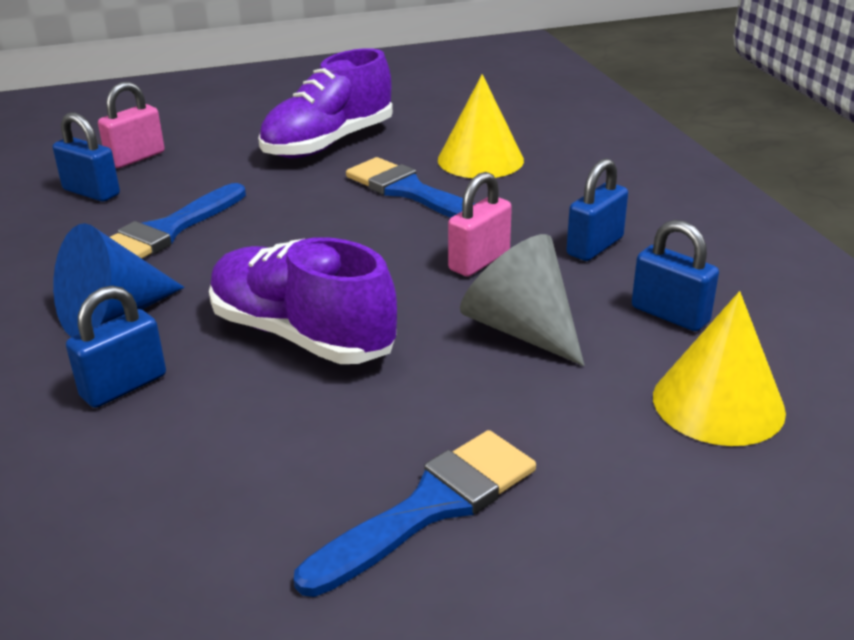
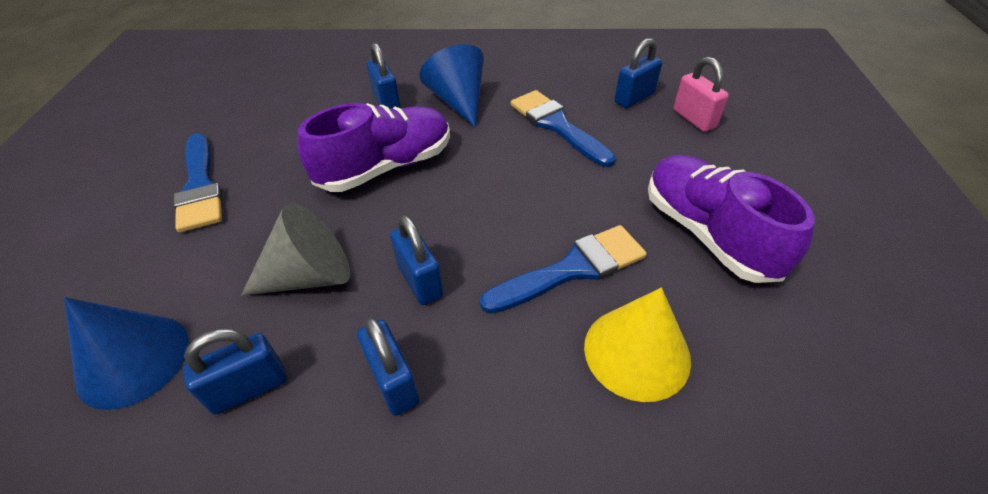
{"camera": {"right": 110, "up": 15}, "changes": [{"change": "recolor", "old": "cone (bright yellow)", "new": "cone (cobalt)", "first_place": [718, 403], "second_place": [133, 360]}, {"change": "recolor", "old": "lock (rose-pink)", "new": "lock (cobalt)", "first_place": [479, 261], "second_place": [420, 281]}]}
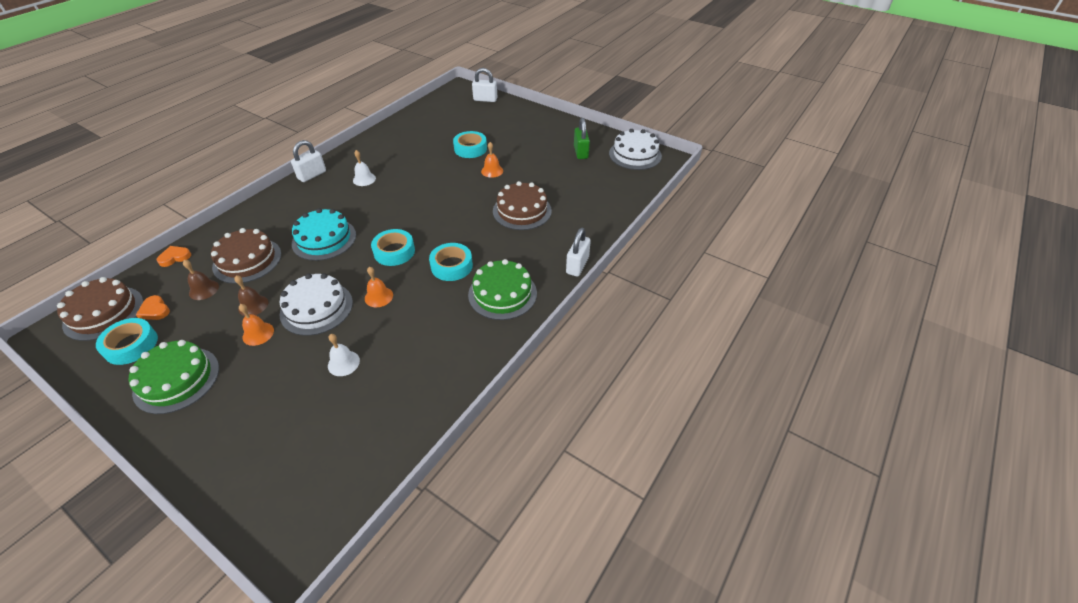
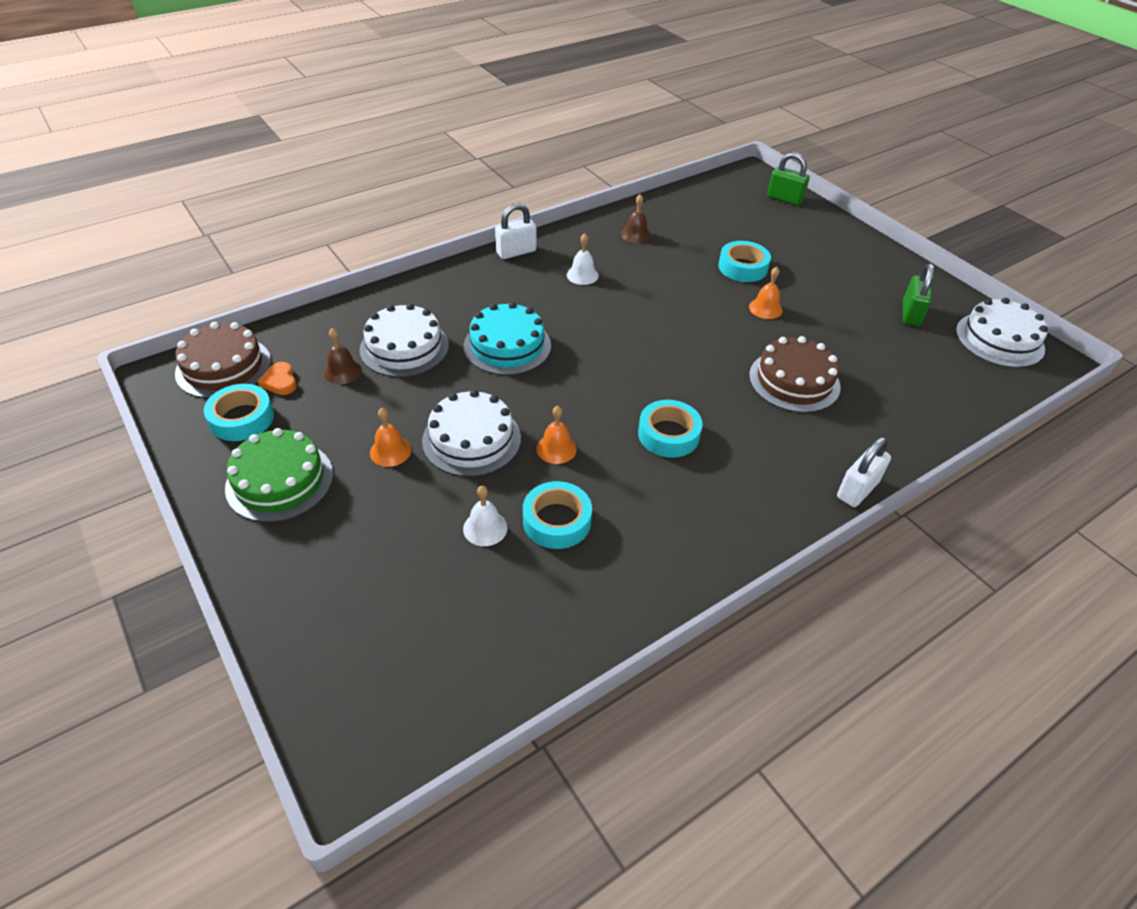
{"camera": {"right": 20, "up": 0}, "changes": [{"change": "recolor", "old": "layer cake (dark brown)", "new": "layer cake (snow-white)", "first_place": [247, 260], "second_place": [404, 347]}, {"change": "move", "old": "tape (aqua)", "first_place": [394, 251], "second_place": [557, 521]}, {"change": "move", "old": "school bell (dark brown)", "first_place": [253, 305], "second_place": [635, 235]}, {"change": "recolor", "old": "lock (snow-white)", "new": "lock (green)", "first_place": [485, 99], "second_place": [784, 199]}, {"change": "delete", "old": "love heart (bright orange)", "first_place": [175, 257]}, {"change": "delete", "old": "layer cake (green)", "first_place": [502, 294]}]}
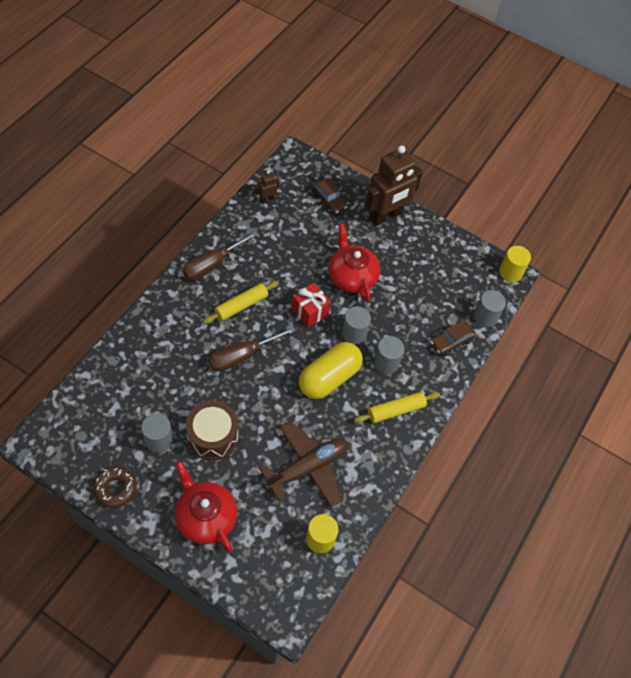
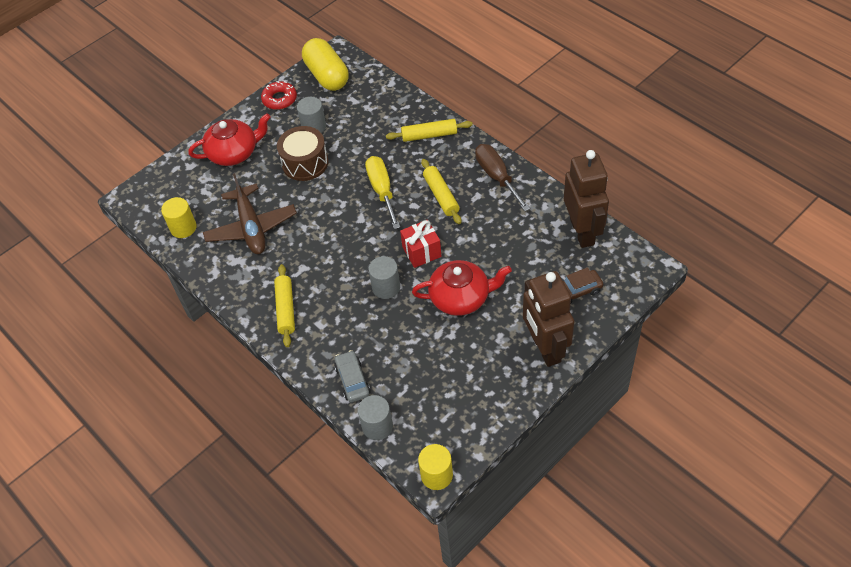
{"camera": {"right": 115, "up": -5}, "changes": [{"change": "recolor", "old": "glazed donut (dark brown)", "new": "glazed donut (scarlet)", "first_place": [115, 488], "second_place": [279, 99]}, {"change": "move", "old": "pill shape (bright yellow)", "first_place": [329, 378], "second_place": [327, 75]}, {"change": "recolor", "old": "car (dark brown)", "new": "car (ash-grey)", "first_place": [451, 342], "second_place": [352, 380]}, {"change": "recolor", "old": "flat screwdriver (dark brown)", "new": "flat screwdriver (bright yellow)", "first_place": [242, 356], "second_place": [382, 190]}, {"change": "insert", "new": "pastry roller (bright yellow)", "second_place": [429, 135]}, {"change": "resize", "old": "robot figure (dark brown)", "first_place": [267, 199], "second_place": [582, 232], "factor": 2.36}, {"change": "delete", "old": "cylinder shape (ash-grey)", "first_place": [386, 362]}]}
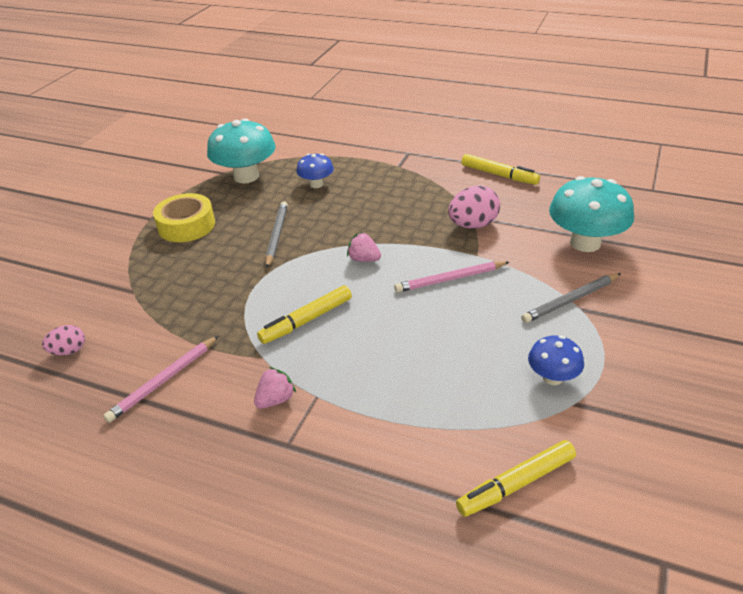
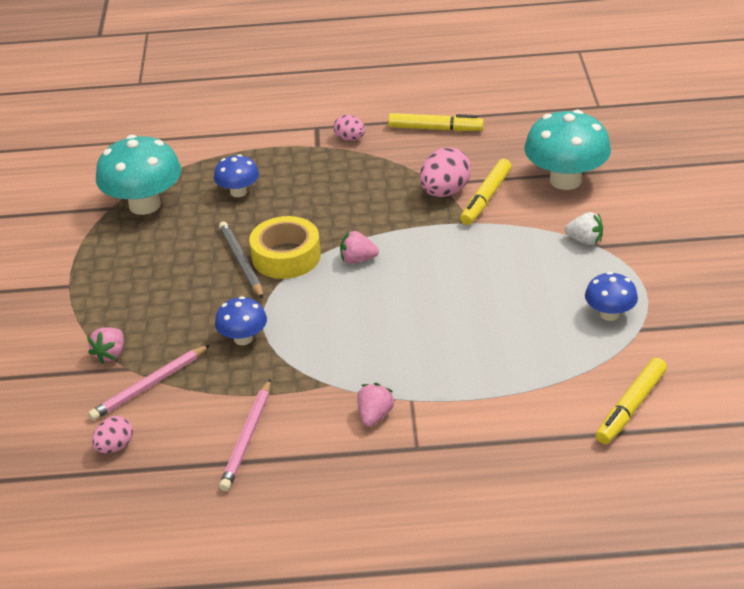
{"camera": {"right": -25, "up": 0}, "changes": [{"change": "insert", "new": "toy strawberry (rose-pink)", "second_place": [110, 354]}, {"change": "move", "old": "lead pencil (rose-pink)", "first_place": [450, 279], "second_place": [149, 385]}, {"change": "insert", "new": "toadstool (cobalt)", "second_place": [243, 338]}, {"change": "move", "old": "tape (bright yellow)", "first_place": [186, 225], "second_place": [286, 256]}, {"change": "insert", "new": "toy egg (rose-pink)", "second_place": [350, 139]}, {"change": "move", "old": "felt pen (bright yellow)", "first_place": [306, 320], "second_place": [486, 198]}, {"change": "replace", "old": "lead pencil (ash-grey)", "new": "toy strawberry (snow-white)", "first_place": [570, 300], "second_place": [585, 240]}]}
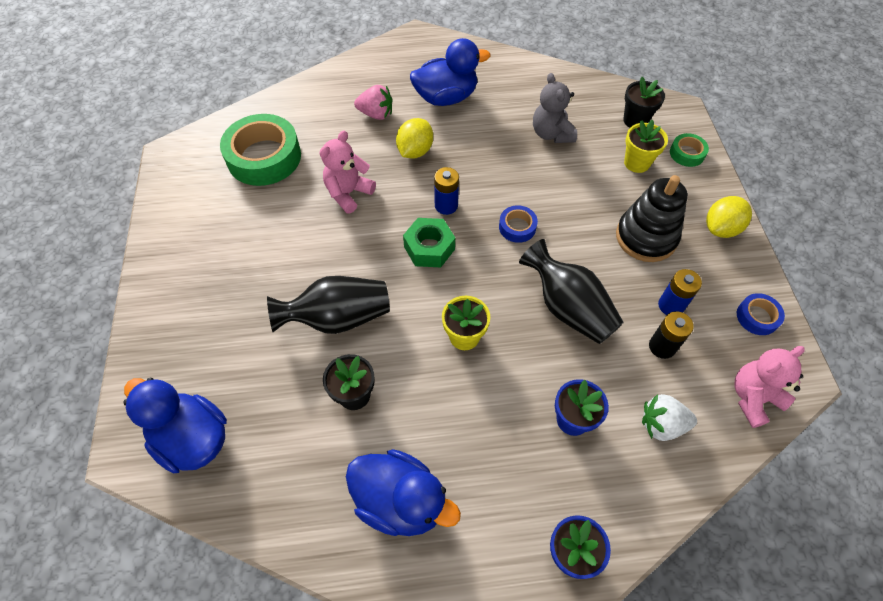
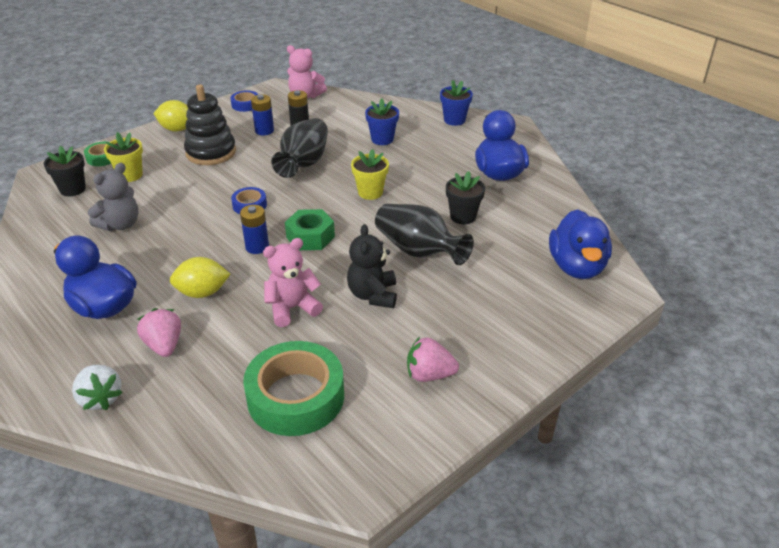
{"camera": {"right": -125, "up": -20}, "changes": [{"change": "move", "old": "toy strawberry (snow-white)", "first_place": [662, 424], "second_place": [100, 398]}, {"change": "rotate", "old": "teddy (rose-pink)", "first_place": [348, 193], "second_place": [292, 308], "degrees": 150}, {"change": "insert", "new": "teddy (ebony)", "second_place": [373, 295]}, {"change": "insert", "new": "toy strawberry (rose-pink)", "second_place": [429, 375]}]}
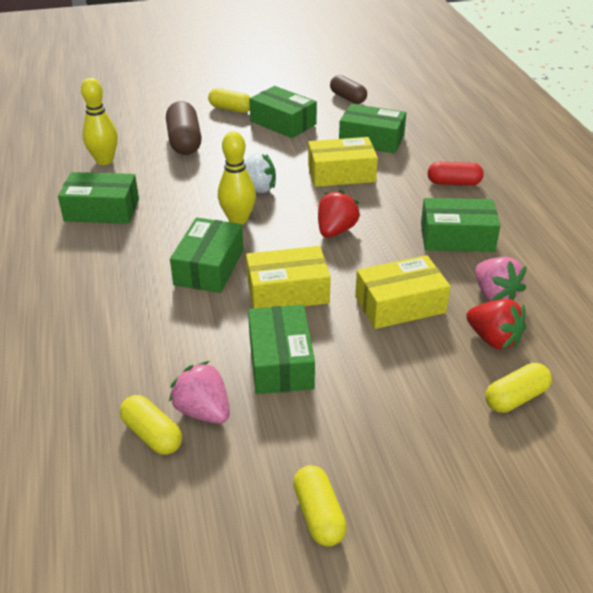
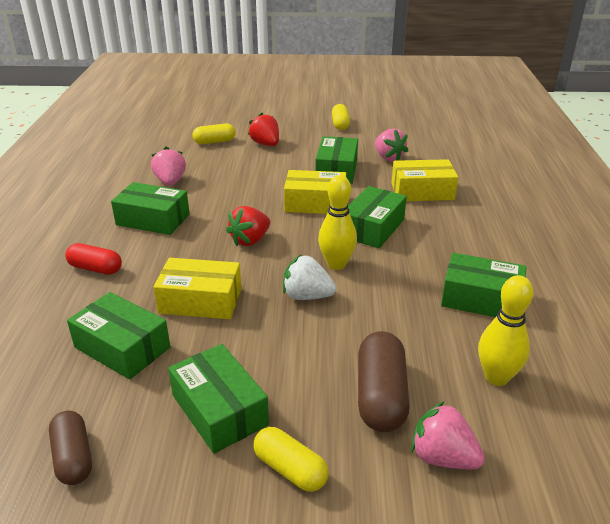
{"camera": {"right": -165, "up": -5}, "changes": [{"change": "move", "old": "toy strawberry (scarlet)", "first_place": [493, 339], "second_place": [266, 144]}, {"change": "move", "old": "parcel (bright yellow)", "first_place": [400, 304], "second_place": [422, 191]}, {"change": "insert", "new": "toy strawberry (rose-pink)", "second_place": [442, 457]}, {"change": "delete", "old": "pill shape (bright yellow)", "first_place": [152, 435]}]}
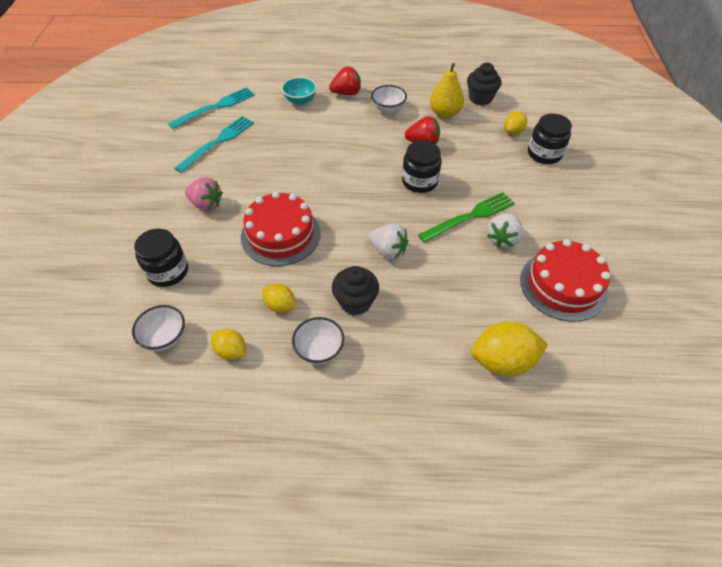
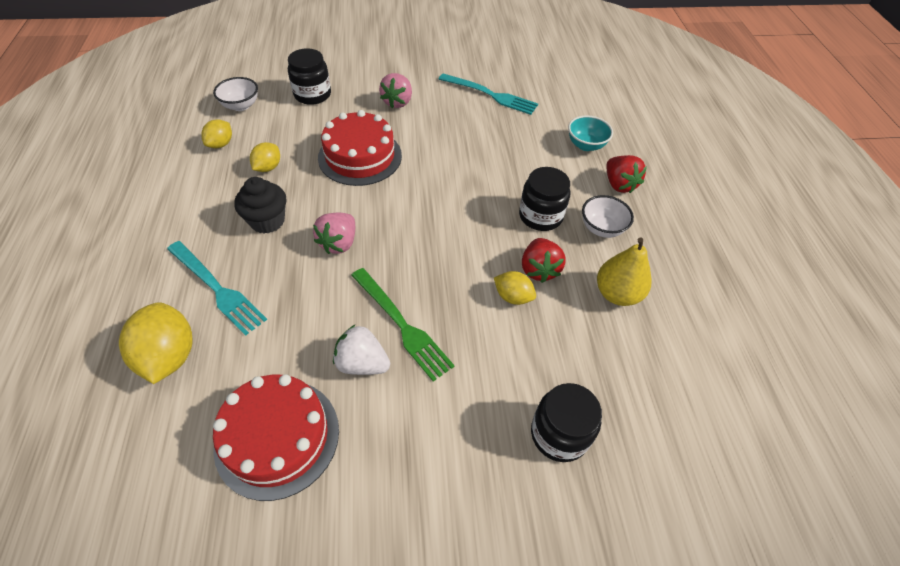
{"camera": {"right": 80, "up": 0}, "changes": [{"change": "move", "old": "table fork (aqua)", "first_place": [215, 107], "second_place": [217, 289]}, {"change": "recolor", "old": "toy strawberry (snow-white)", "new": "toy strawberry (rose-pink)", "first_place": [388, 251], "second_place": [339, 243]}, {"change": "move", "old": "lemon (bright yellow)", "first_place": [513, 131], "second_place": [513, 297]}, {"change": "move", "old": "jar (ebony)", "first_place": [419, 181], "second_place": [540, 216]}, {"change": "delete", "old": "serving bowl (snow-white)", "first_place": [319, 350]}, {"change": "delete", "old": "muffin (ebony)", "first_place": [480, 98]}]}
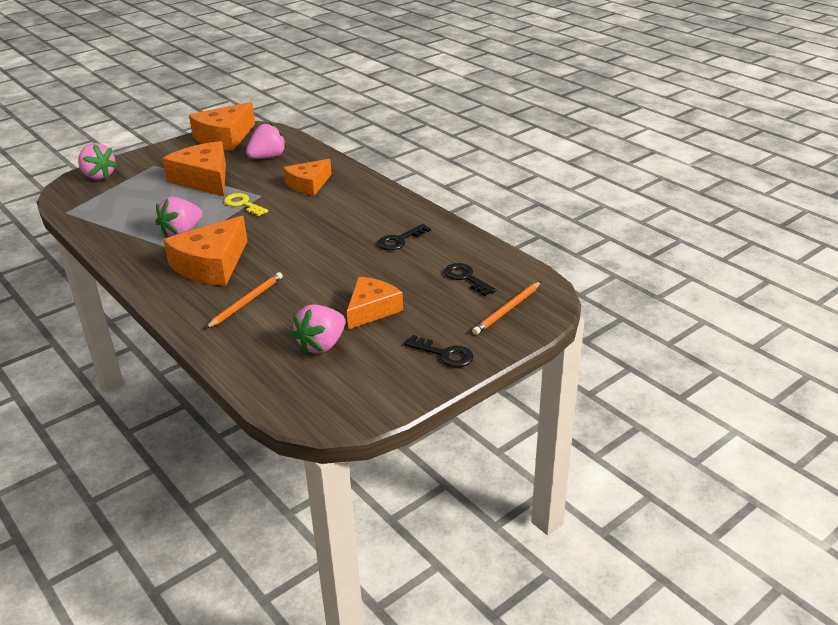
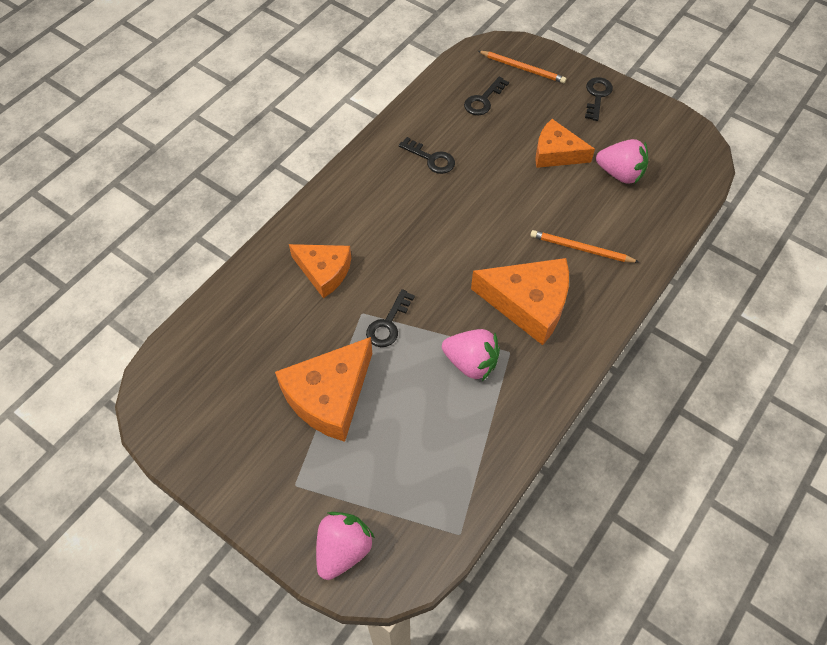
{"camera": {"right": -105, "up": 25}, "changes": [{"change": "recolor", "old": "door key (bright yellow)", "new": "door key (ebony)", "first_place": [243, 204], "second_place": [388, 324]}, {"change": "delete", "old": "cheese wedge (bright orange)", "first_place": [225, 137]}, {"change": "delete", "old": "toy strawberry (rose-pink)", "first_place": [267, 157]}]}
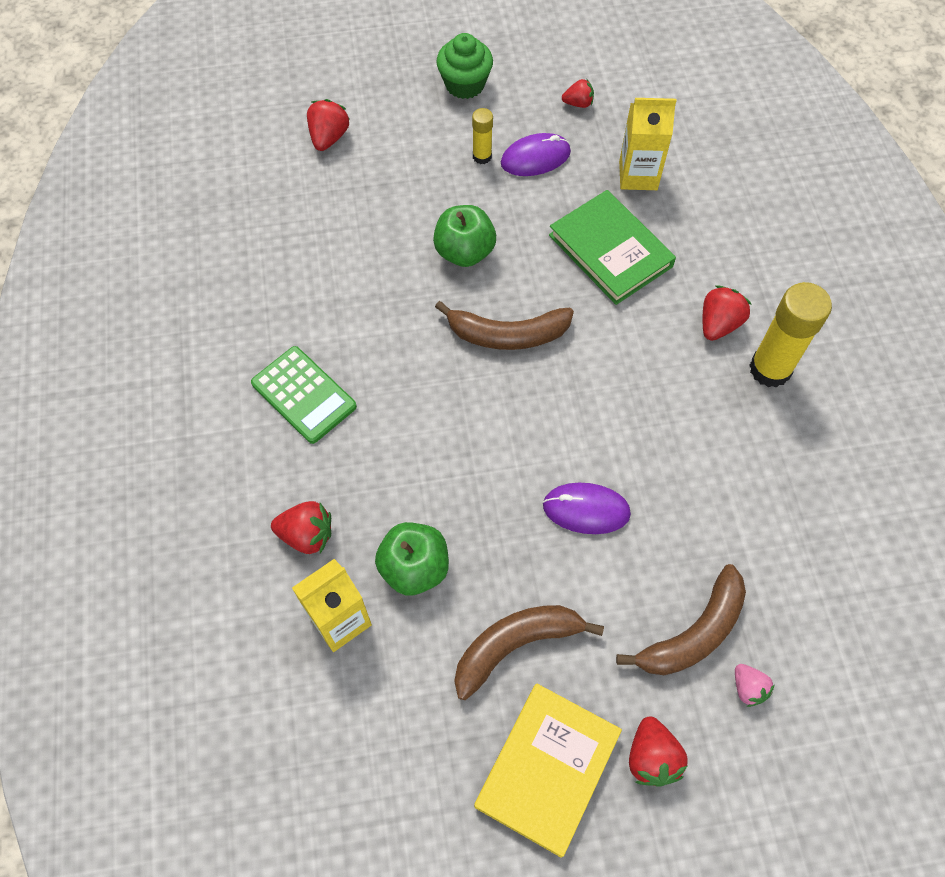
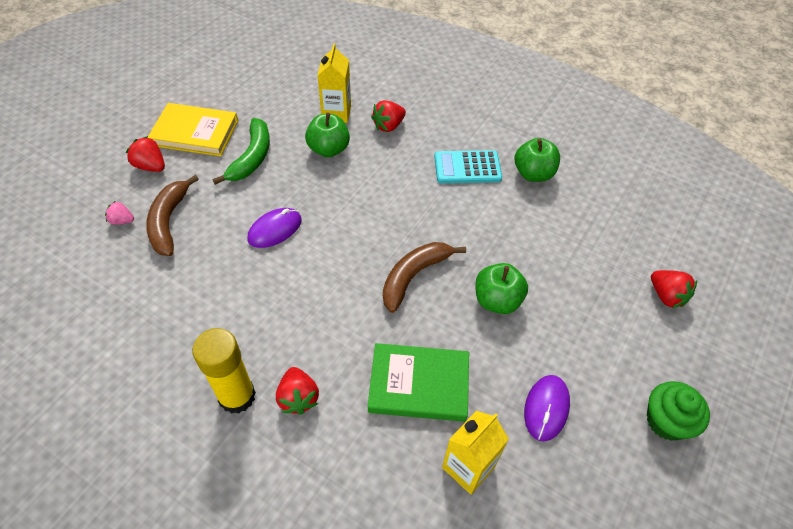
{"camera": {"right": 130, "up": -10}, "changes": [{"change": "rotate", "old": "hardback (bright yellow)", "first_place": [547, 769], "second_place": [195, 133], "degrees": -60}, {"change": "recolor", "old": "banana fruit (dark brown)", "new": "banana fruit (green)", "first_place": [515, 645], "second_place": [252, 157]}, {"change": "recolor", "old": "adding machine (green)", "new": "adding machine (aqua)", "first_place": [304, 395], "second_place": [467, 167]}, {"change": "insert", "new": "apple (green)", "second_place": [533, 174]}, {"change": "delete", "old": "glue stick (bright yellow)", "first_place": [482, 156]}, {"change": "delete", "old": "toy strawberry (scarlet)", "first_place": [578, 103]}]}
